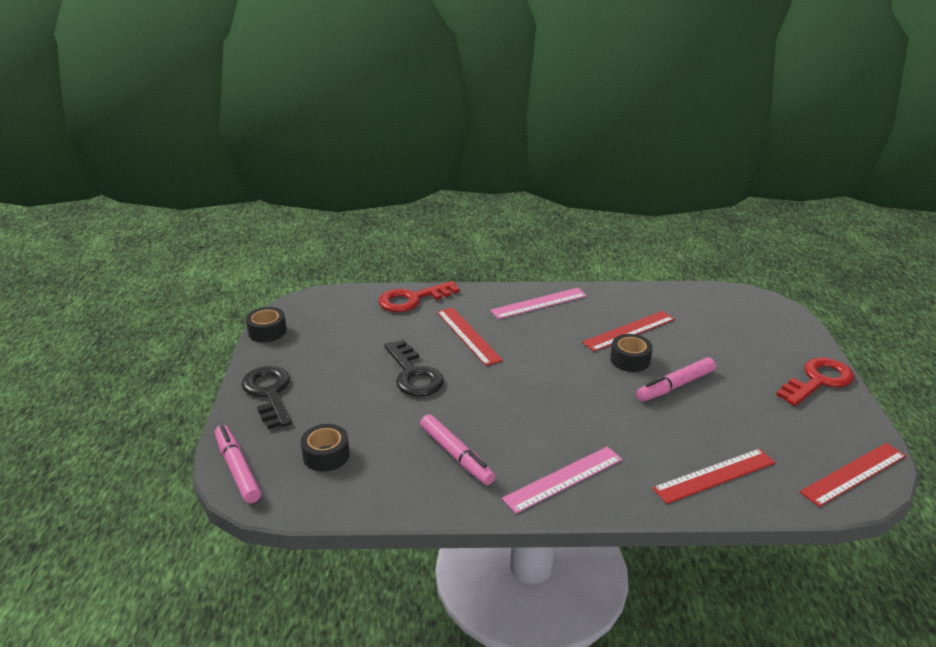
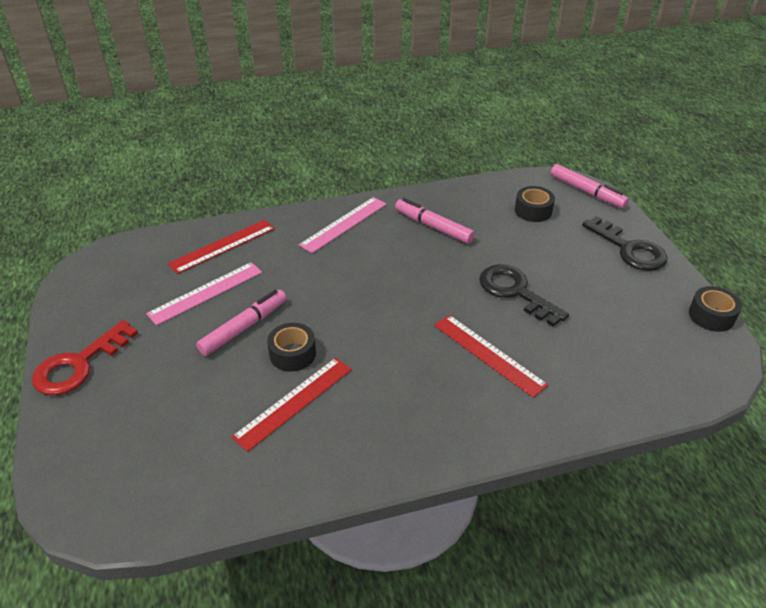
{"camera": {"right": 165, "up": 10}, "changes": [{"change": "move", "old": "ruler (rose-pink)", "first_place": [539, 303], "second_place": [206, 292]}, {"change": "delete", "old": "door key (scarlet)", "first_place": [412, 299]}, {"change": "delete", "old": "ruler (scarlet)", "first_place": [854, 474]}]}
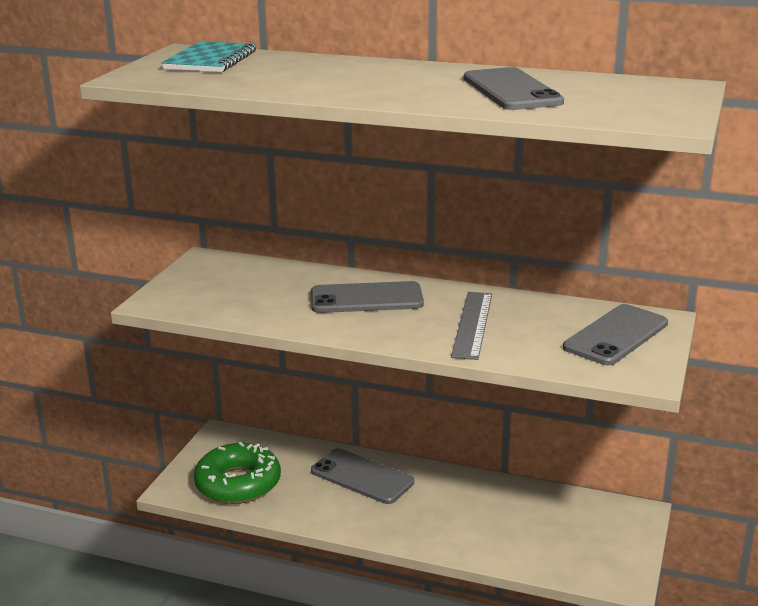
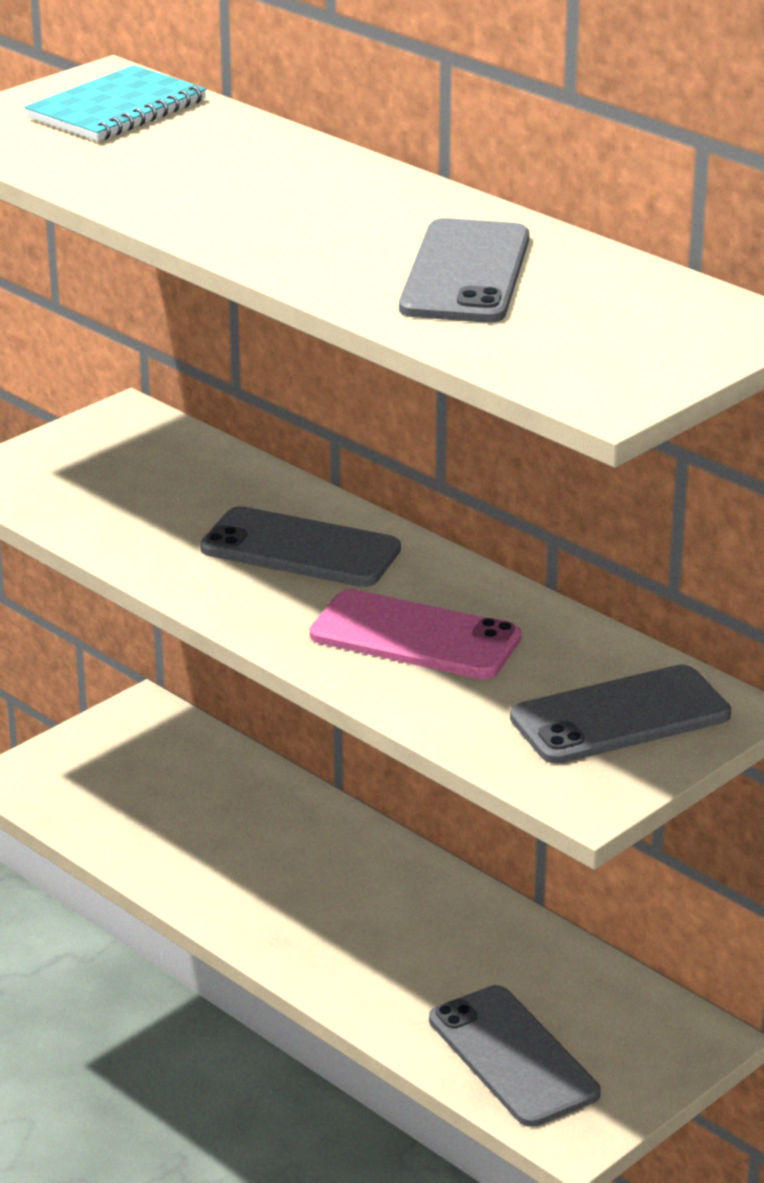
{"camera": {"right": 25, "up": 5}, "changes": [{"change": "replace", "old": "ruler (ash-grey)", "new": "mobile phone (rose-pink)", "first_place": [472, 324], "second_place": [415, 636]}, {"change": "move", "old": "mobile phone (ash-grey)", "first_place": [362, 477], "second_place": [512, 1057]}, {"change": "delete", "old": "glazed donut (green)", "first_place": [238, 483]}]}
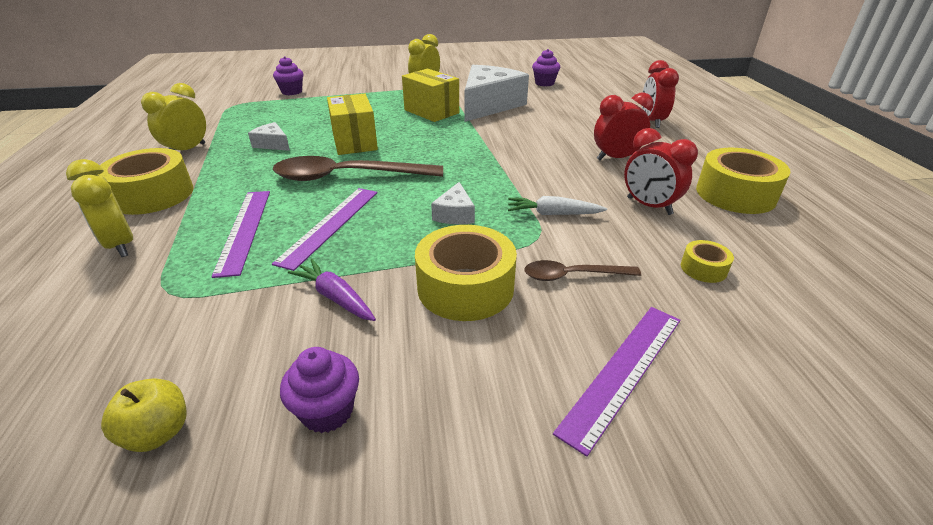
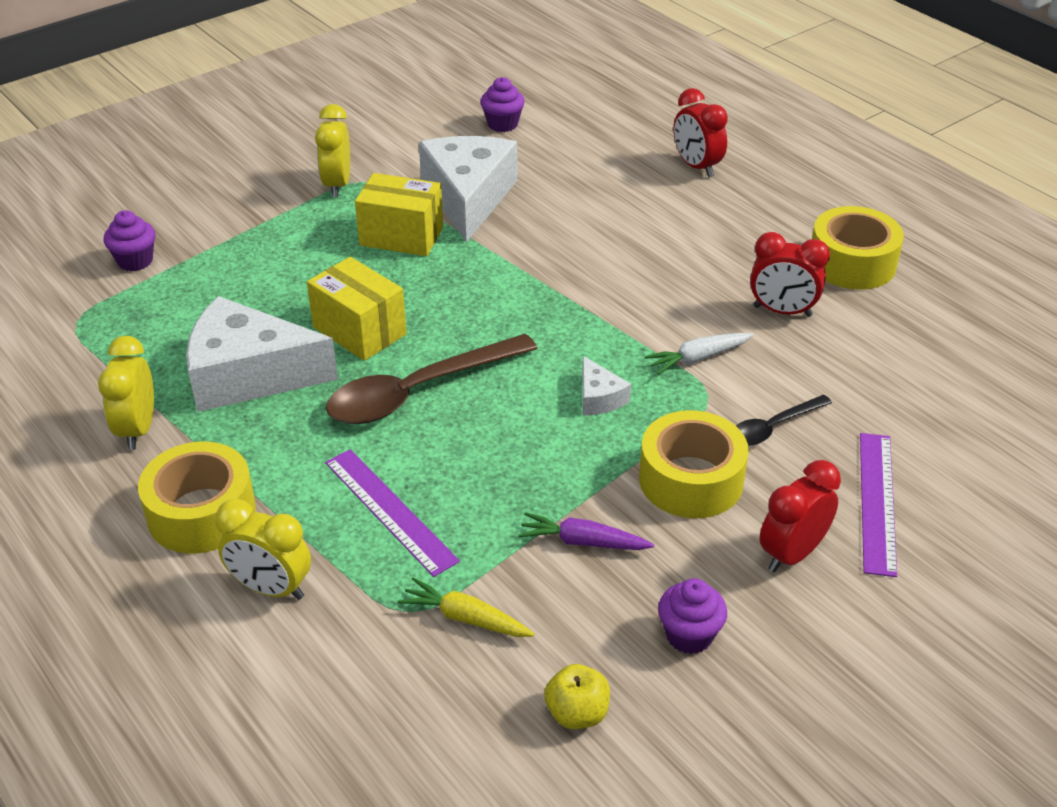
{"camera": {"right": -30, "up": 5}, "changes": [{"change": "resize", "old": "cheese wedge (snow-white)", "first_place": [272, 144], "second_place": [249, 375], "factor": 2.27}, {"change": "insert", "new": "toy carrot (bright yellow)", "second_place": [466, 618]}, {"change": "recolor", "old": "tablespoon (dark brown)", "new": "tablespoon (ebony)", "first_place": [572, 275], "second_place": [773, 427]}, {"change": "move", "old": "alarm clock (scarlet)", "first_place": [616, 158], "second_place": [792, 554]}, {"change": "delete", "old": "ruler (purple)", "first_place": [330, 225]}, {"change": "delete", "old": "tape (bright yellow)", "first_place": [703, 268]}]}
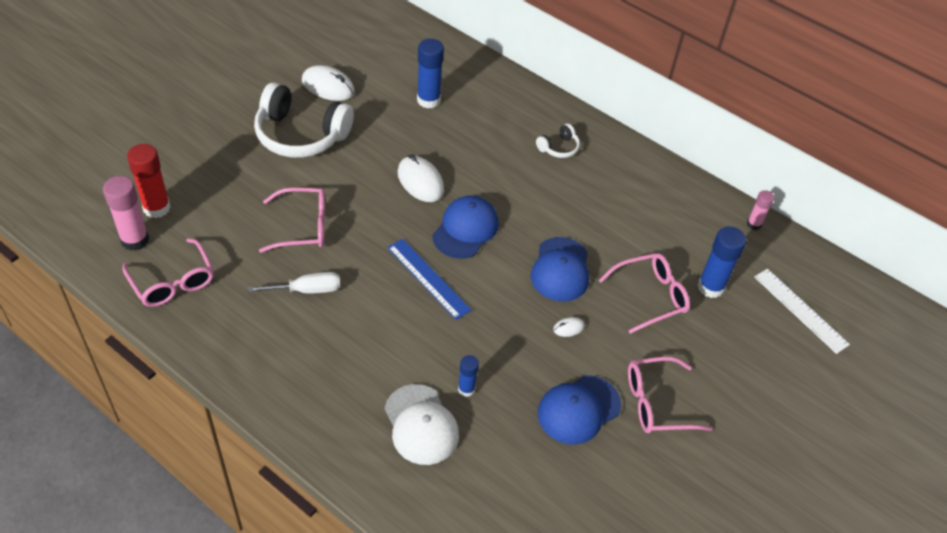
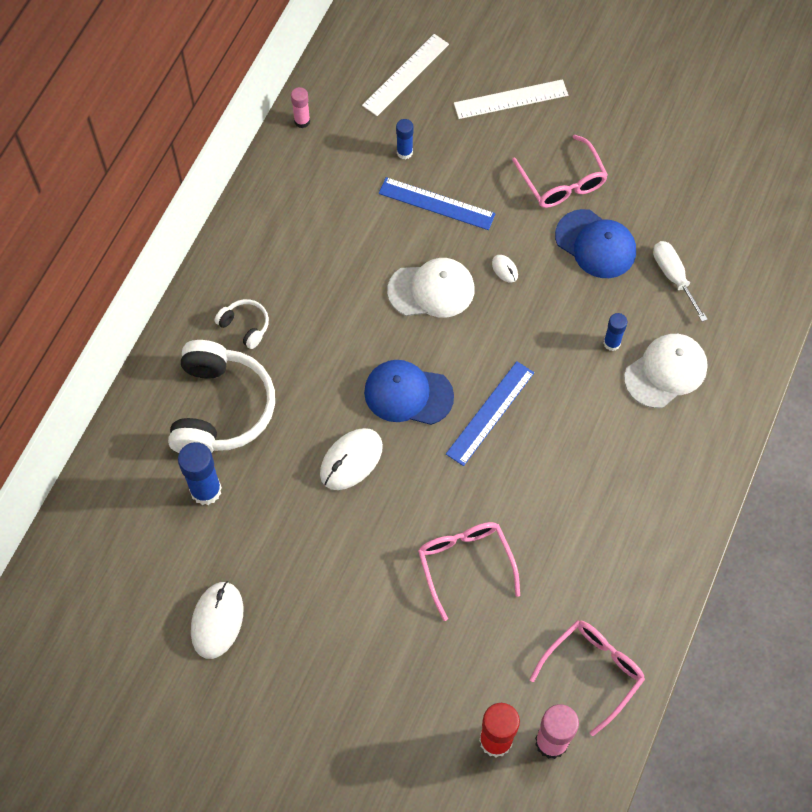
{"camera": {"right": -100, "up": 15}, "changes": [{"change": "move", "old": "headset (snow-white)", "first_place": [301, 135], "second_place": [221, 408]}, {"change": "replace", "old": "spectacles (rose-pink)", "new": "ruler (cobalt)", "first_place": [650, 296], "second_place": [436, 203]}, {"change": "recolor", "old": "peaked cap (cobalt)", "new": "peaked cap (snow-white)", "first_place": [560, 270], "second_place": [431, 290]}, {"change": "resize", "old": "glue stick (cobalt)", "first_place": [710, 287], "second_place": [404, 152], "factor": 0.58}, {"change": "insert", "new": "ruler (snow-white)", "second_place": [511, 99]}, {"change": "move", "old": "flat screwdriver (snow-white)", "first_place": [307, 290], "second_place": [673, 277]}]}
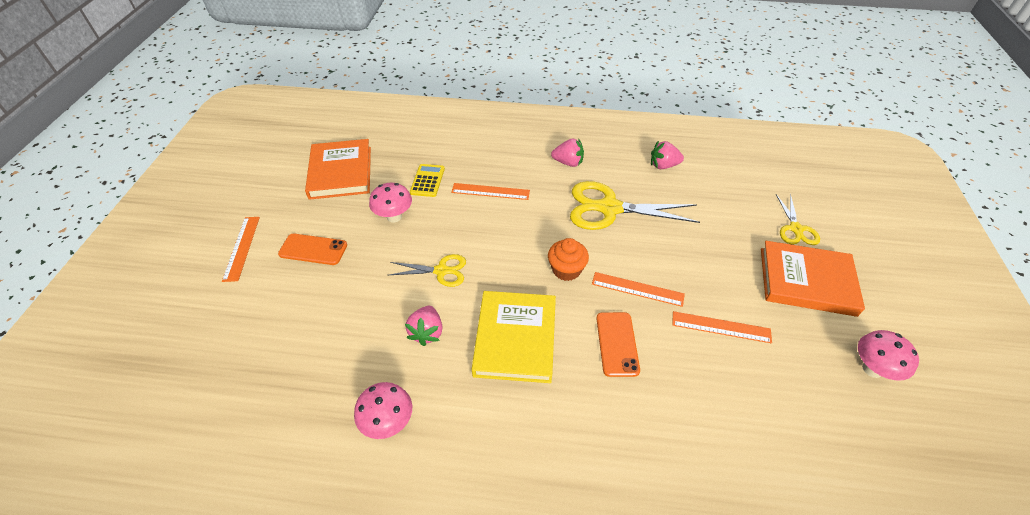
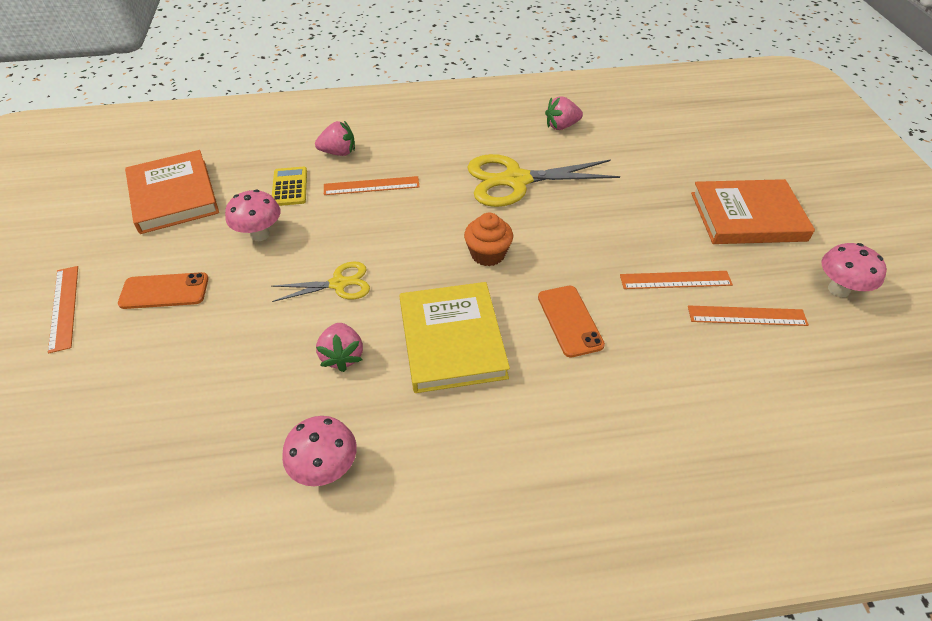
{"camera": {"right": -15, "up": 0}, "changes": [{"change": "move", "old": "toy strawberry (rose-pink)", "first_place": [568, 162], "second_place": [338, 152]}, {"change": "move", "old": "ruler (bright orange)", "first_place": [637, 289], "second_place": [747, 316]}, {"change": "delete", "old": "scissors (bright yellow)", "first_place": [795, 229]}]}
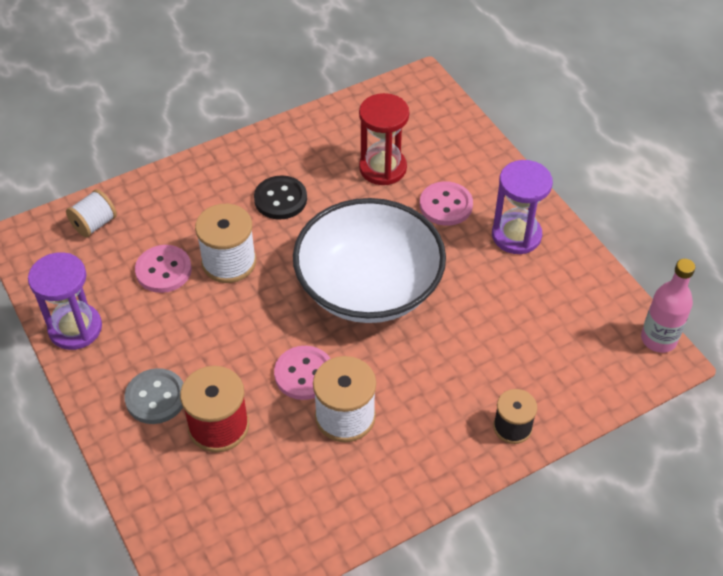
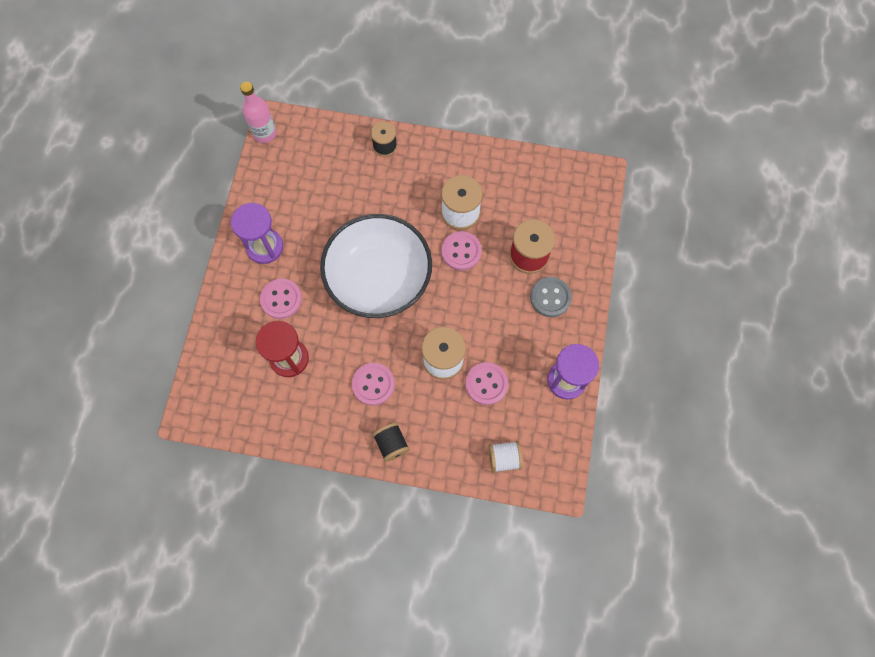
{"camera": {"right": -140, "up": 20}, "changes": [{"change": "recolor", "old": "button (ebony)", "new": "button (rose-pink)", "first_place": [280, 199], "second_place": [373, 384]}, {"change": "insert", "new": "spool (ebony)", "second_place": [391, 444]}]}
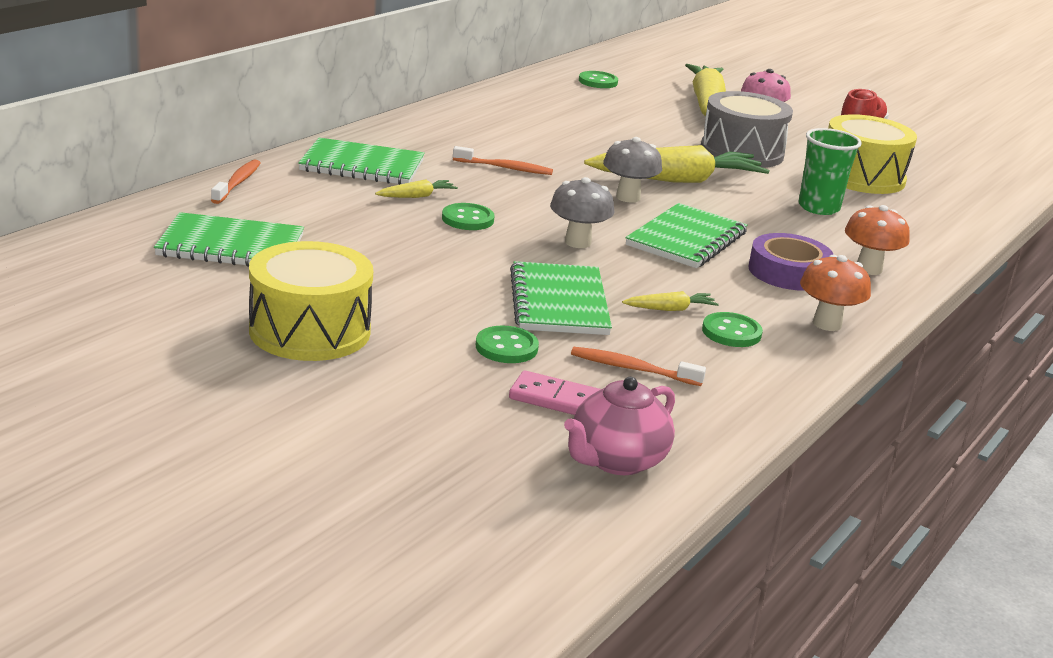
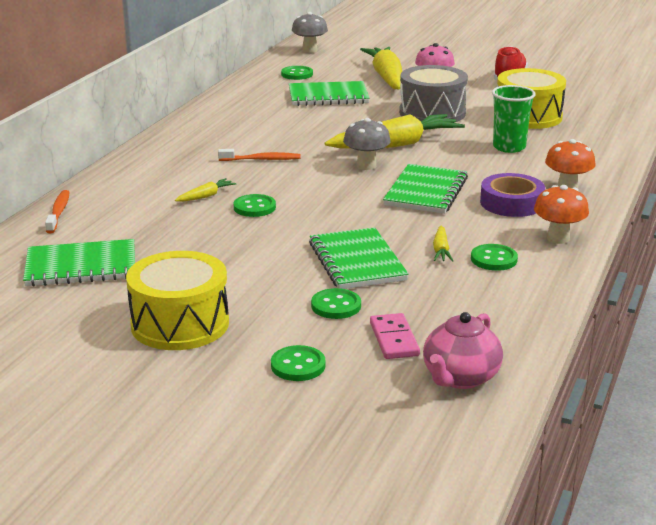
{"camera": {"right": -10, "up": 0}, "changes": [{"change": "insert", "new": "button (green)", "second_place": [298, 365]}, {"change": "move", "old": "notebook (green)", "first_place": [362, 166], "second_place": [328, 96]}, {"change": "move", "old": "toadstool (ash-grey)", "first_place": [578, 242], "second_place": [309, 50]}, {"change": "rotate", "old": "domino tile (rose-pink)", "first_place": [557, 399], "second_place": [394, 339], "degrees": 75}, {"change": "rotate", "old": "toy carrot (bright yellow)", "first_place": [670, 309], "second_place": [441, 250], "degrees": 120}, {"change": "delete", "old": "toothbrush (bright orange)", "first_place": [632, 369]}]}
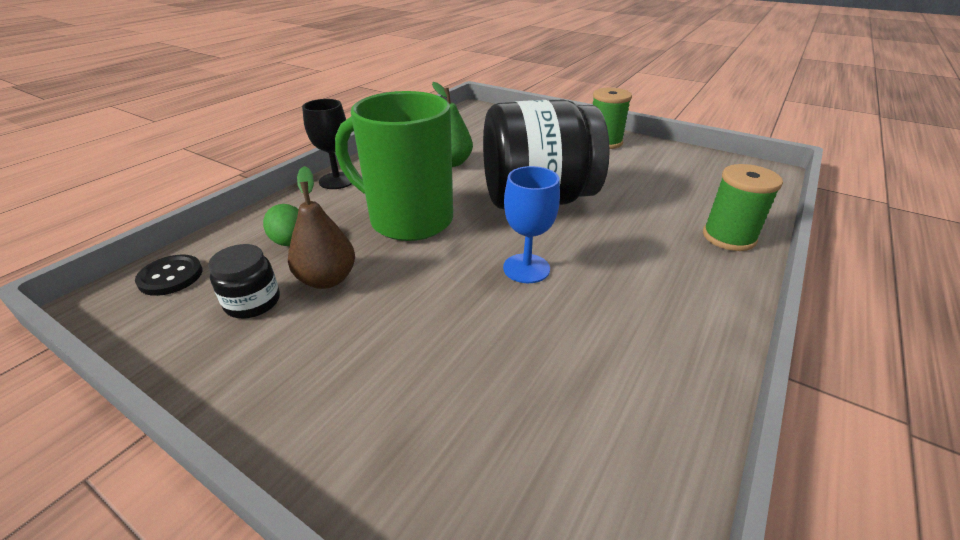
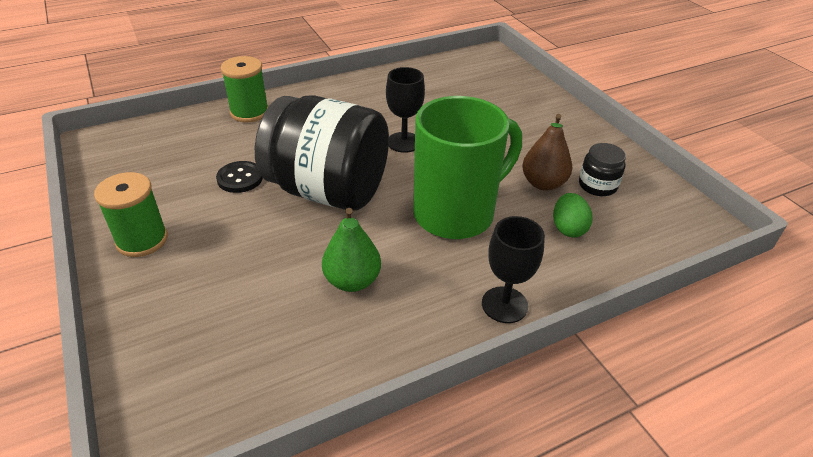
{"camera": {"right": -150, "up": 5}, "changes": [{"change": "move", "old": "button (ebony)", "first_place": [171, 277], "second_place": [240, 178]}, {"change": "recolor", "old": "wine glass (cobalt)", "new": "wine glass (ebony)", "first_place": [526, 268], "second_place": [404, 142]}, {"change": "rotate", "old": "tea mug (green)", "first_place": [408, 220], "second_place": [456, 213], "degrees": -90}]}
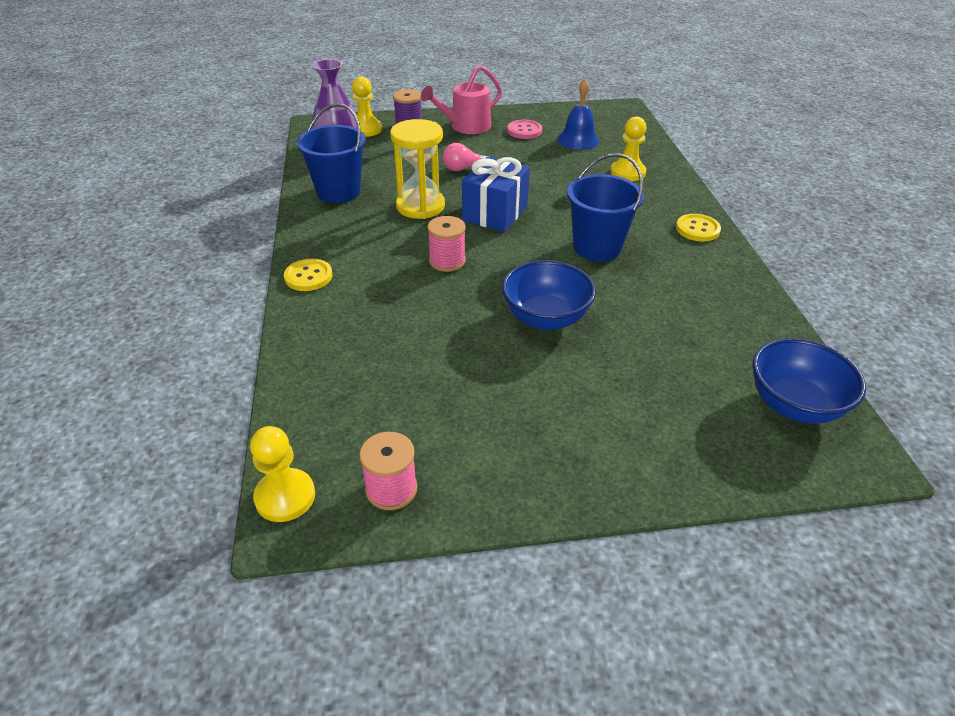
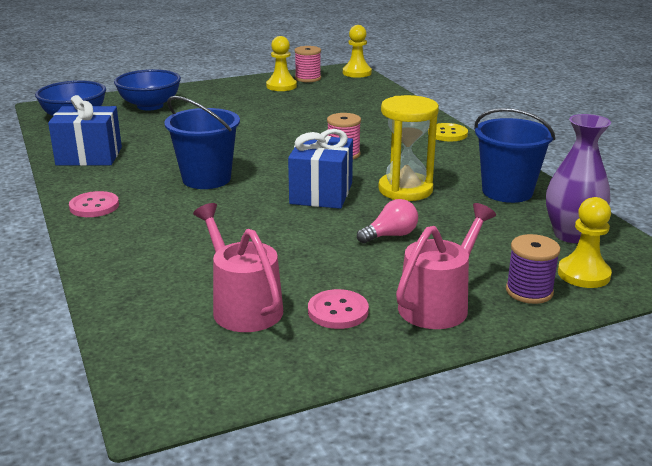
{"camera": {"right": 165, "up": -15}, "changes": [{"change": "insert", "new": "gift (cobalt)", "second_place": [89, 156]}, {"change": "recolor", "old": "button (bright yellow)", "new": "button (rose-pink)", "first_place": [697, 229], "second_place": [94, 206]}, {"change": "move", "old": "serving bowl (cobalt)", "first_place": [545, 318], "second_place": [150, 106]}, {"change": "replace", "old": "school bell (cobalt)", "new": "sprinkling can (rose-pink)", "first_place": [578, 140], "second_place": [243, 307]}, {"change": "move", "old": "chess pawn (bright yellow)", "first_place": [627, 172], "second_place": [281, 86]}]}
